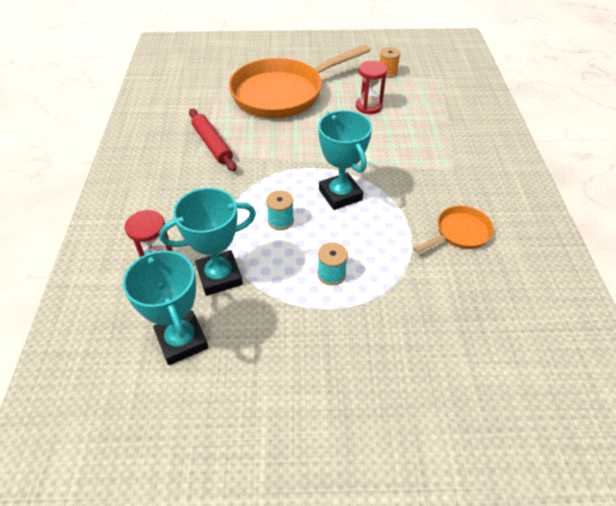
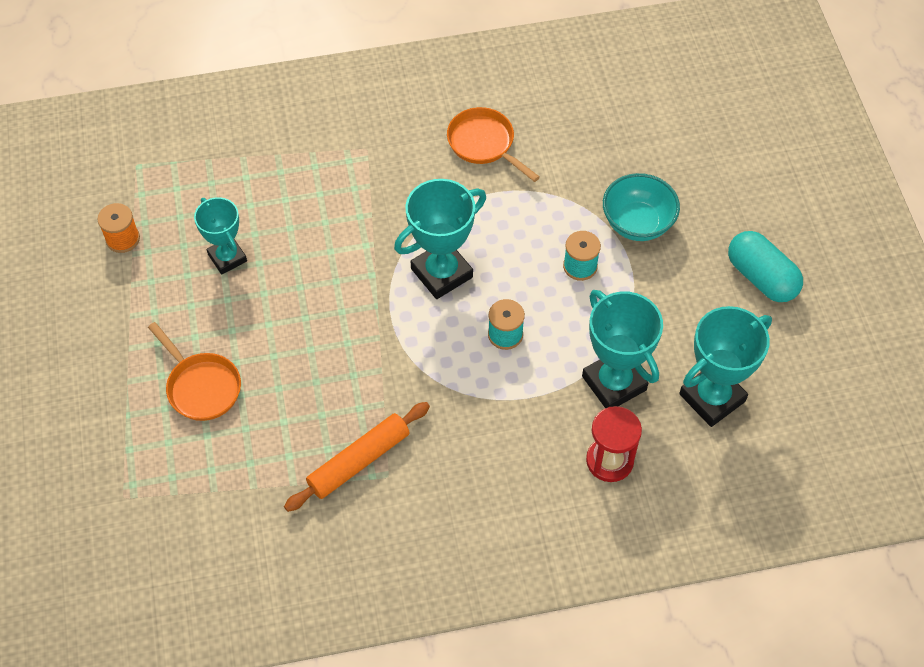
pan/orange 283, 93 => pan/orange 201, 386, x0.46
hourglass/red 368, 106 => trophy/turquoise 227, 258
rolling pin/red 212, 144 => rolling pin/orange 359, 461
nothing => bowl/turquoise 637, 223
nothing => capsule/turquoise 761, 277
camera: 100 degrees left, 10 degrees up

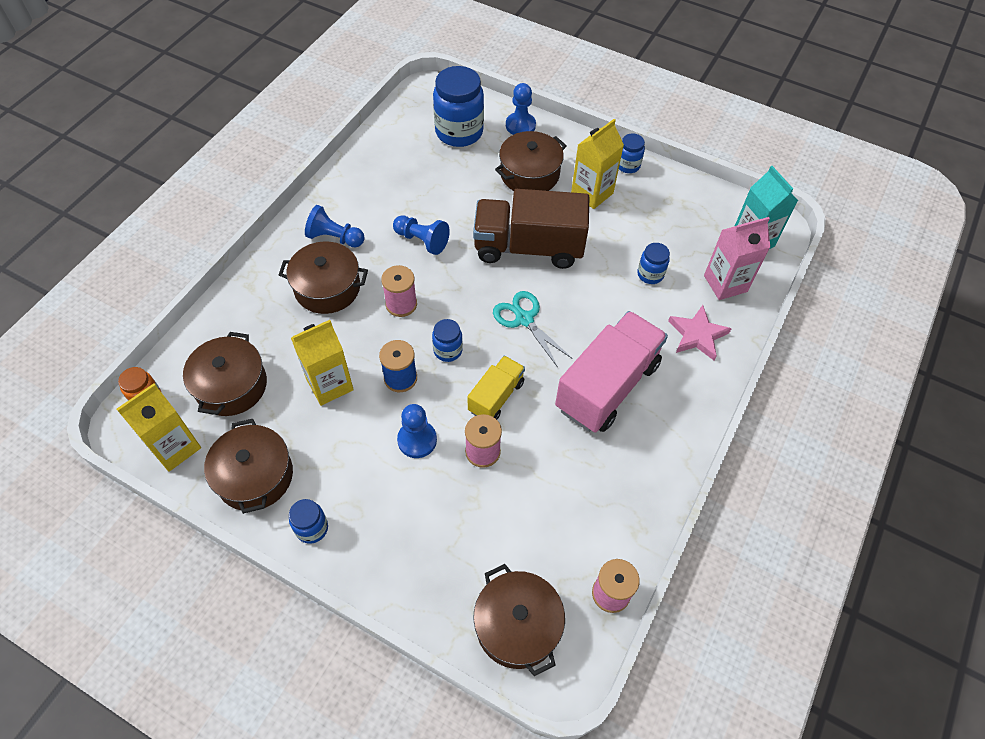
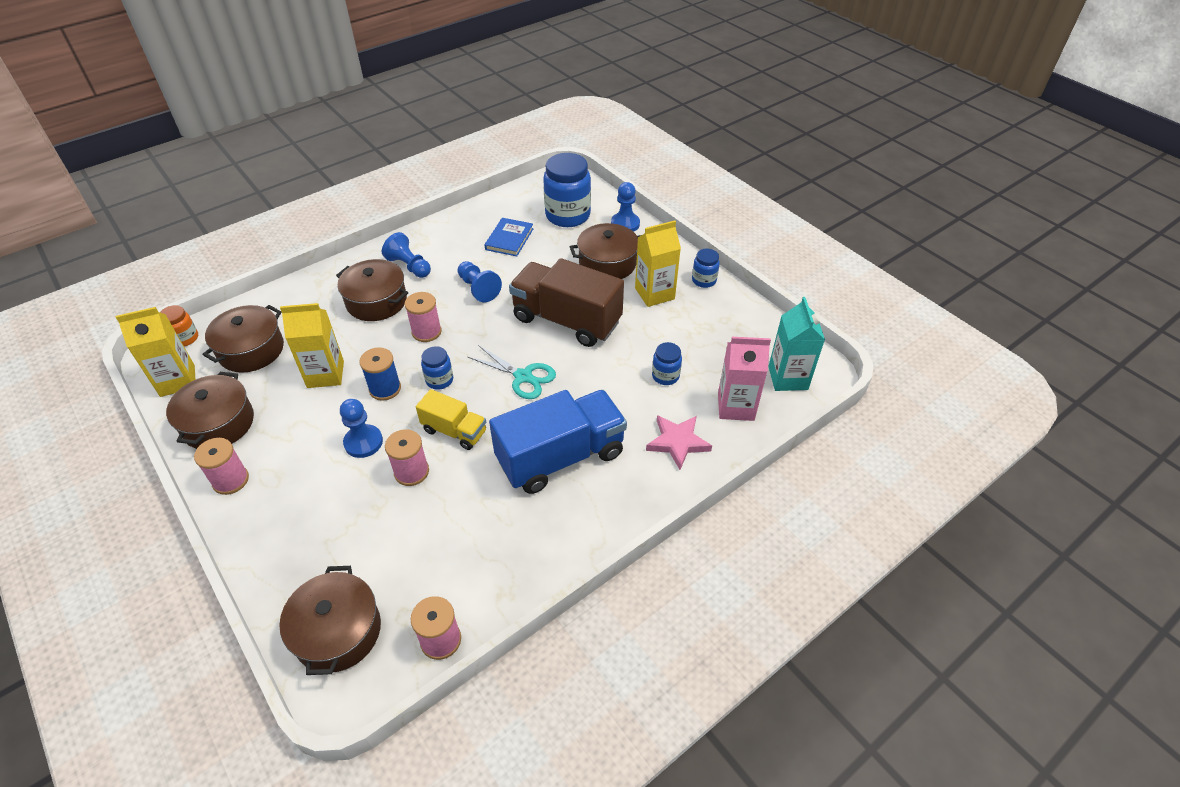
scissors/turquoise 524, 319 => scissors/turquoise 523, 377, 135 degrees clockwise
truck/pink 607, 386 => truck/blue 560, 457
truck/yellow 496, 396 => truck/yellow 454, 431, 60 degrees clockwise
jar/blue 312, 528 => spool/pink 231, 480
nothing => book/blue 509, 239
camera: 25 degrees right, 10 degrees down

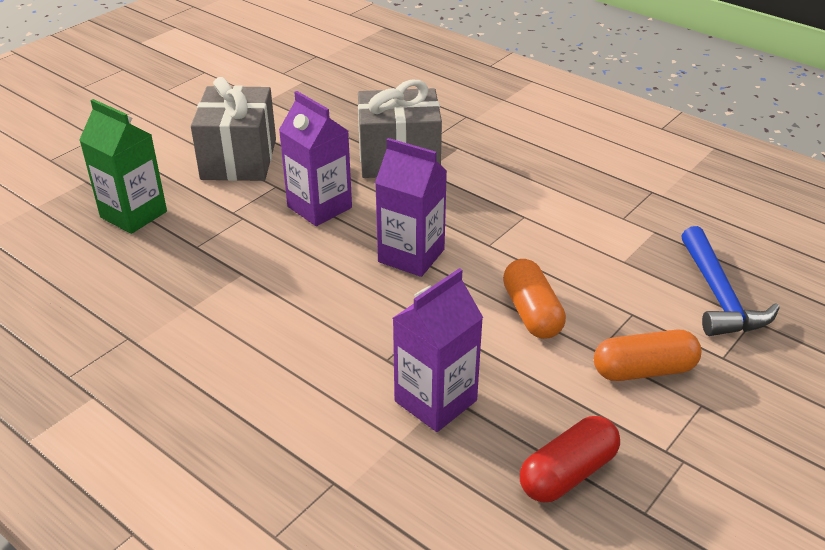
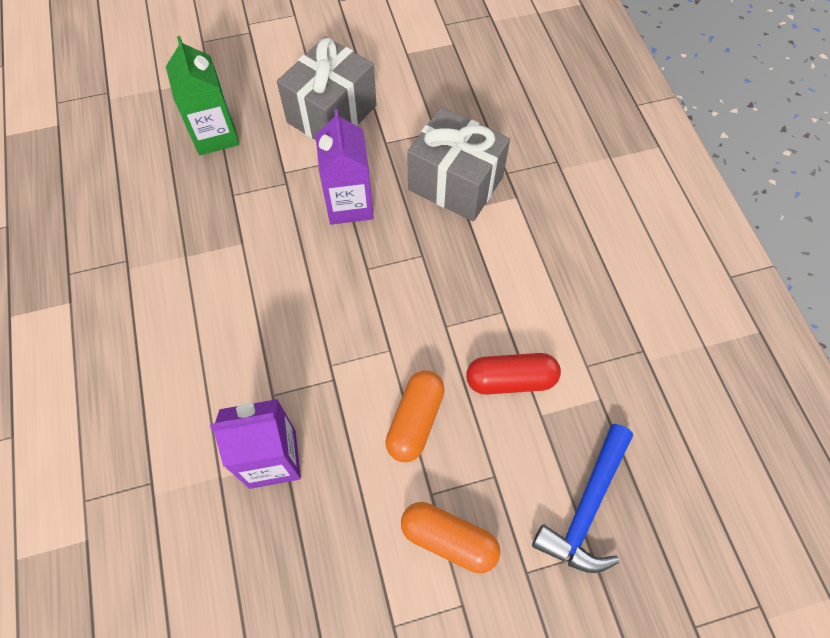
carton/purple 411, 256 => nothing
capsule/red 568, 473 => capsule/red 510, 380, relocated
camera: 35 degrees right, 25 degrees up

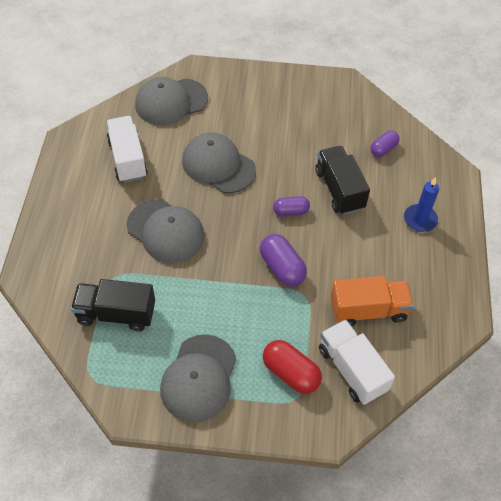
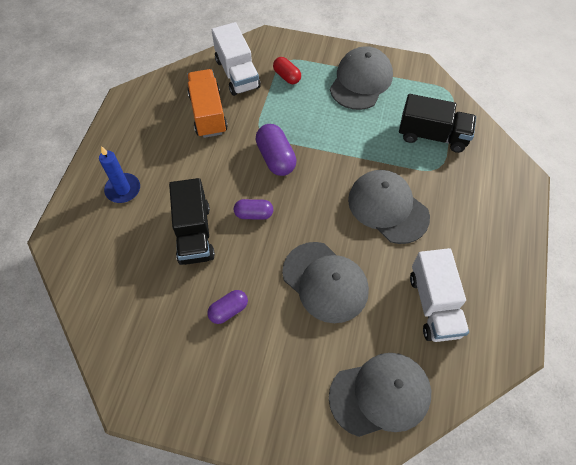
capsule/purple 383, 149 => capsule/purple 228, 310, relocated
truck/orange 368, 310 => truck/orange 208, 113, 75 degrees clockwise
capsule/red 290, 373 => capsule/red 287, 76, x0.64
camera: 170 degrees left, 5 degrees up

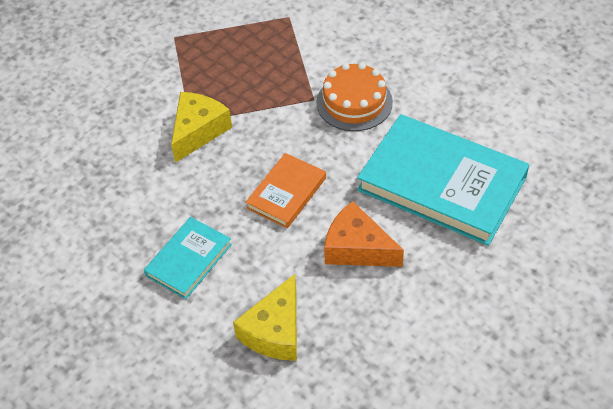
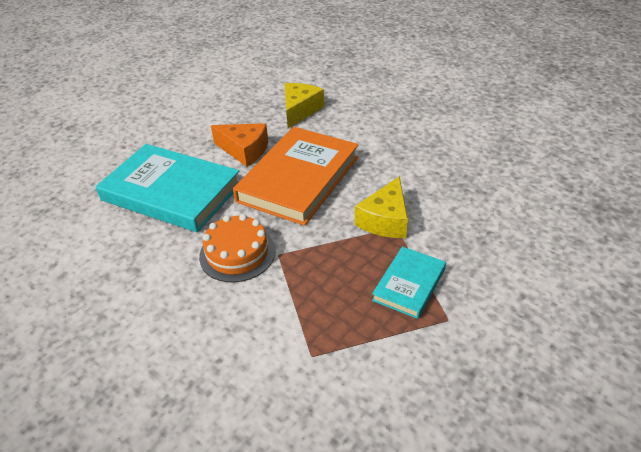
book/orange 286, 193 => book/orange 298, 179, x1.95
book/turquoise 188, 260 => book/turquoise 409, 284, relocated
camera: 175 degrees right, 10 degrees down

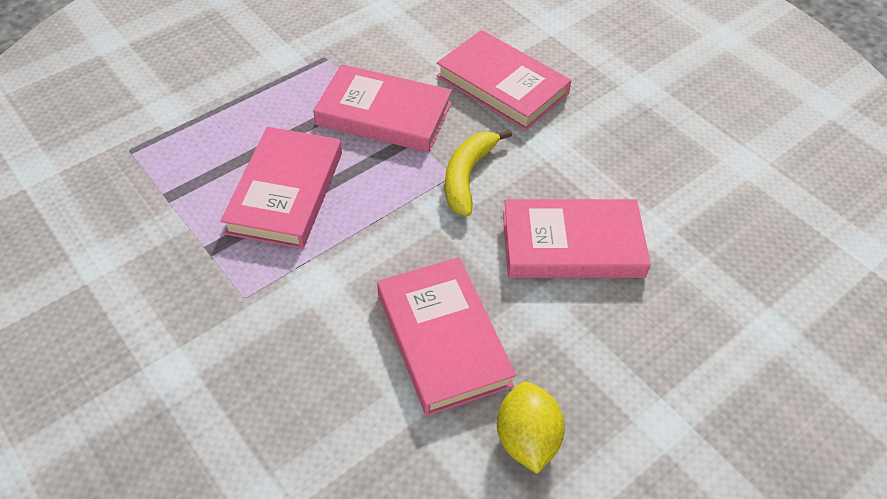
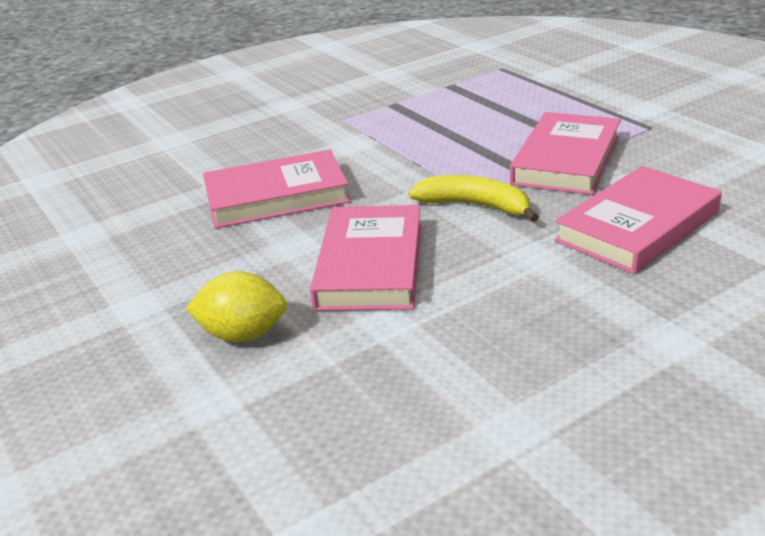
book/pink 285, 192 => nothing
lemon/yellow 526, 439 => lemon/yellow 243, 334, relocated
camera: 100 degrees right, 20 degrees down

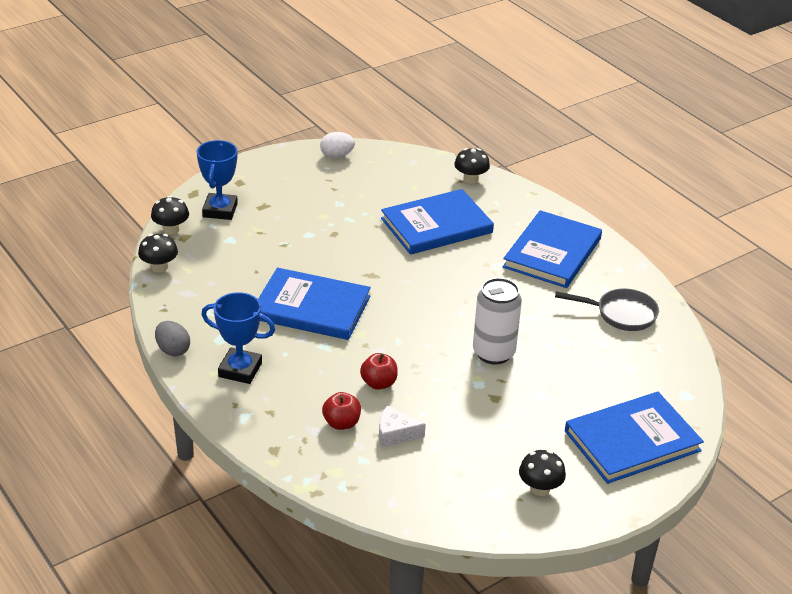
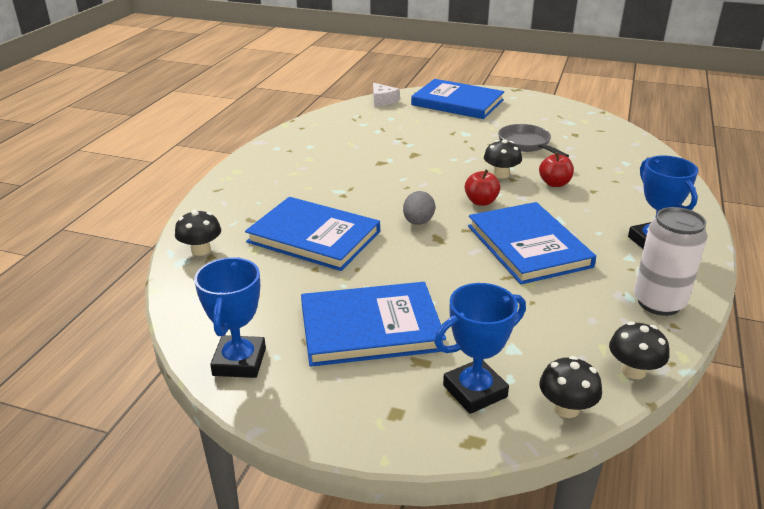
egg/white 337, 156 => trophy/blue 239, 362
book/blue 552, 253 => book/blue 370, 327, relocated
can/white 493, 353 => can/white 658, 303, relocated
pan/grey 621, 314 => pan/grey 526, 144, relocated
egg/grey 173, 350 => egg/grey 418, 222, relocated
apple/red 341, 423 => apple/red 481, 202, relocated
cheese/white 395, 434 => cheese/white 382, 101, relocated
mushroom/black 540, 488 => mushroom/black 501, 174, relocated
camera: 125 degrees left, 5 degrees down

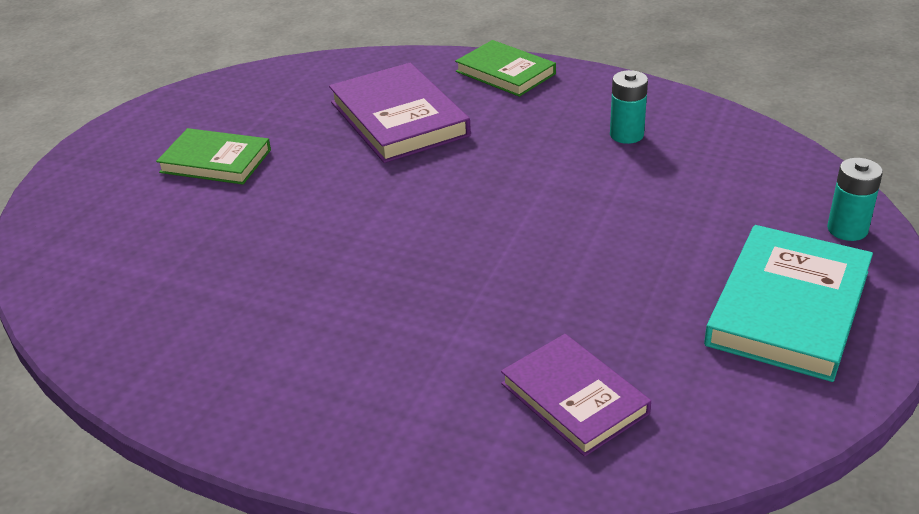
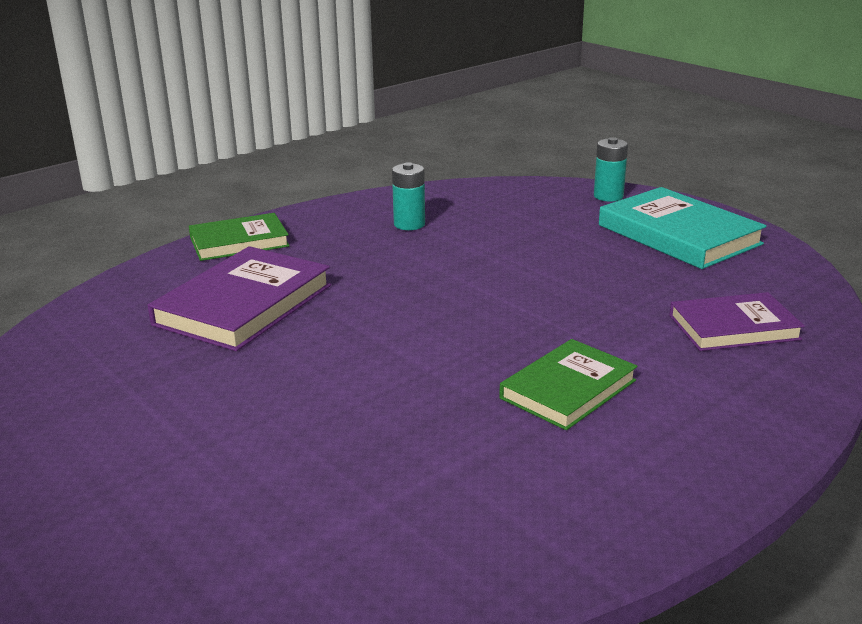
book/purple 399, 119 => book/purple 244, 305, 60 degrees counterclockwise
book/green 216, 161 => book/green 568, 389, relocated
camera: 65 degrees left, 10 degrees down

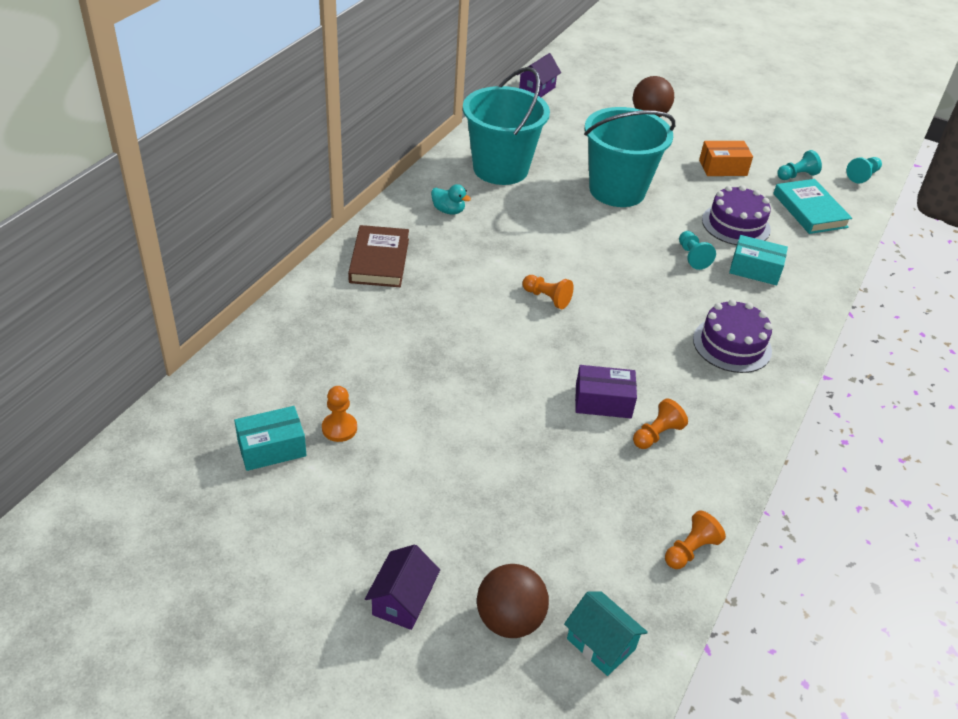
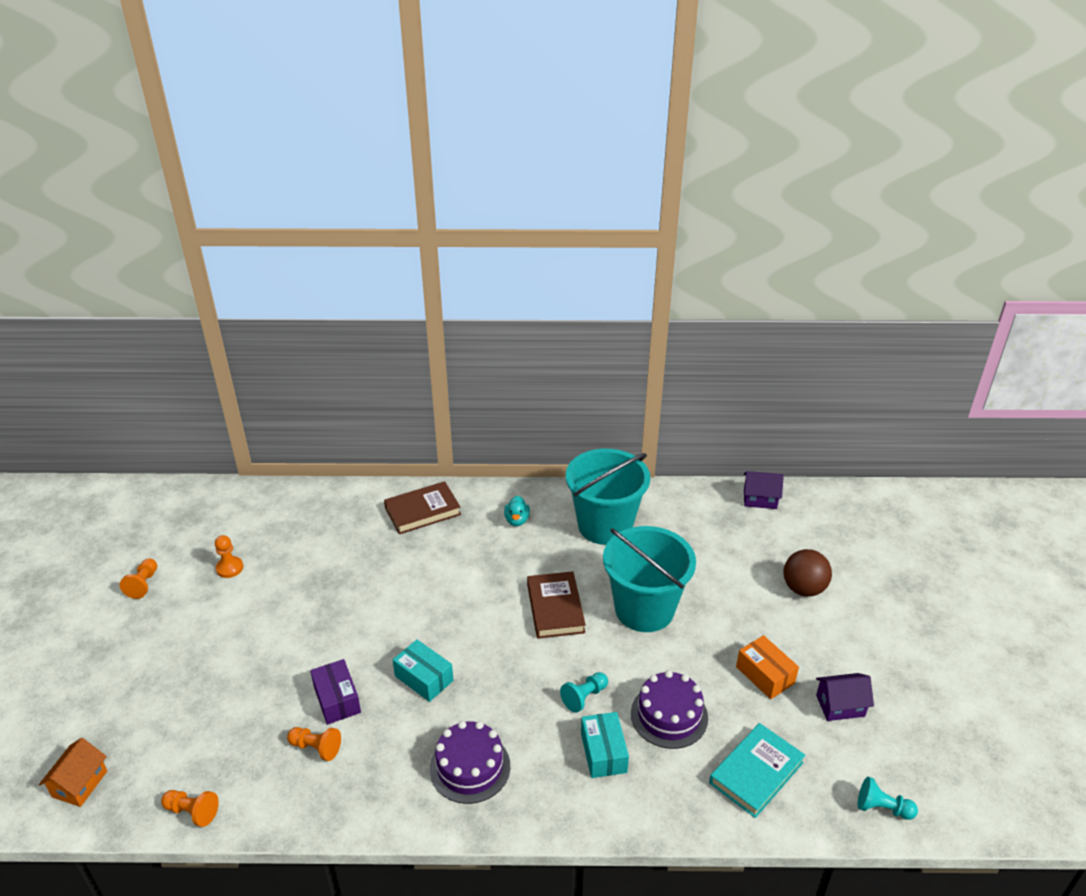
pawn/turquoise 796, 175 => nothing
pawn/orange 547, 298 => pawn/orange 143, 584, relocated
box/turquoise 272, 448 => box/turquoise 424, 678, relocated
house/purple 402, 601 => house/purple 840, 706, relocated
ball/brown 509, 619 => nothing
house/turquoise 601, 644 => house/orange 80, 784
nothing => book/brown 555, 608
camera: 65 degrees right, 5 degrees down

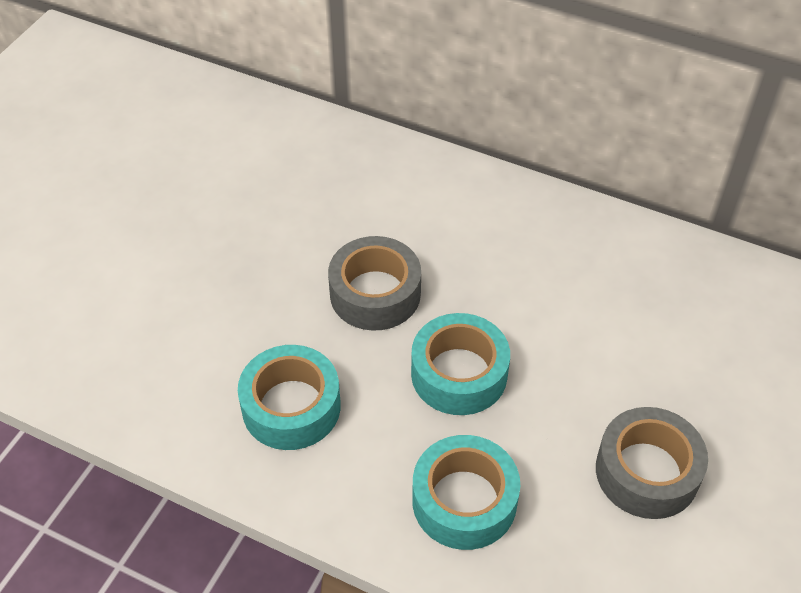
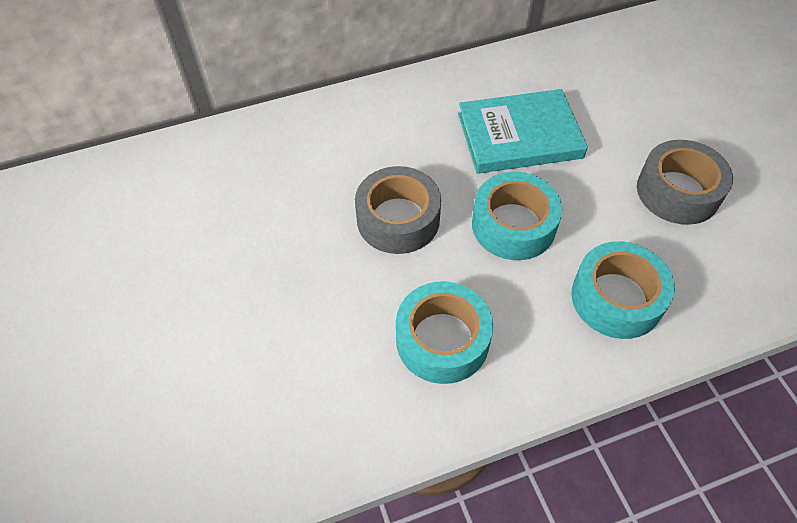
nothing => book/turquoise 519, 136
camera: 45 degrees left, 5 degrees up

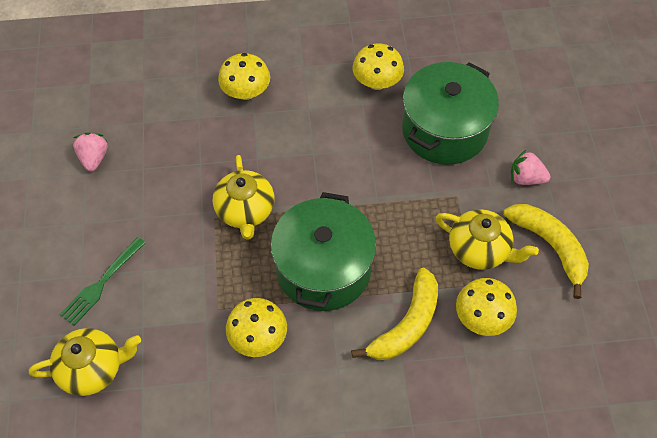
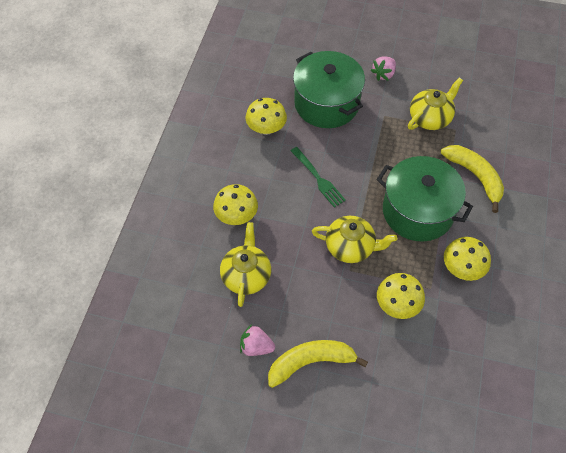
banana/yellow 550, 246 => banana/yellow 311, 362, relocated
fork/green 102, 283 => fork/green 318, 178, relocated
mushroom/yellow 482, 318 => mushroom/yellow 397, 304, relocated
teapot/yellow 92, 368 => teapot/yellow 246, 275, relocated
camera: 70 degrees left, 0 degrees up

